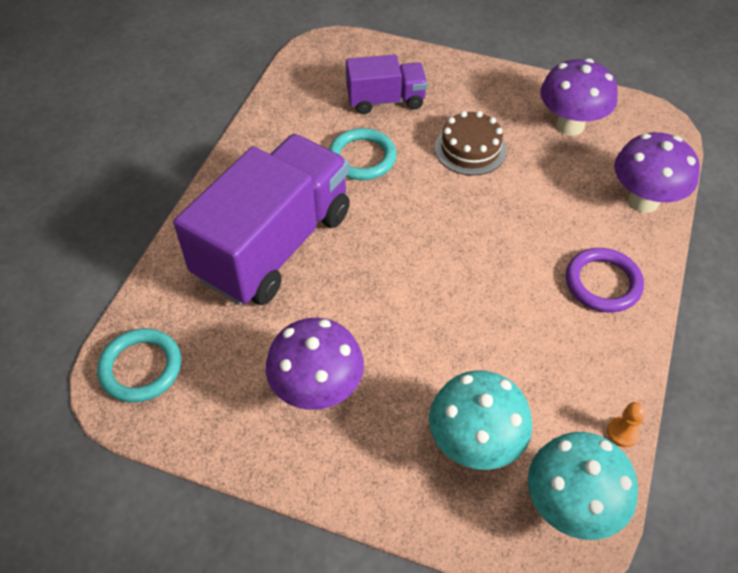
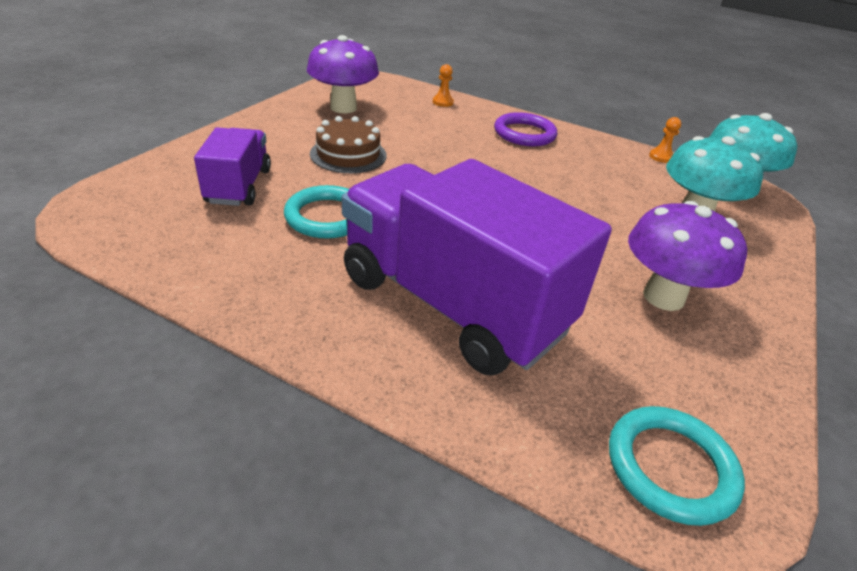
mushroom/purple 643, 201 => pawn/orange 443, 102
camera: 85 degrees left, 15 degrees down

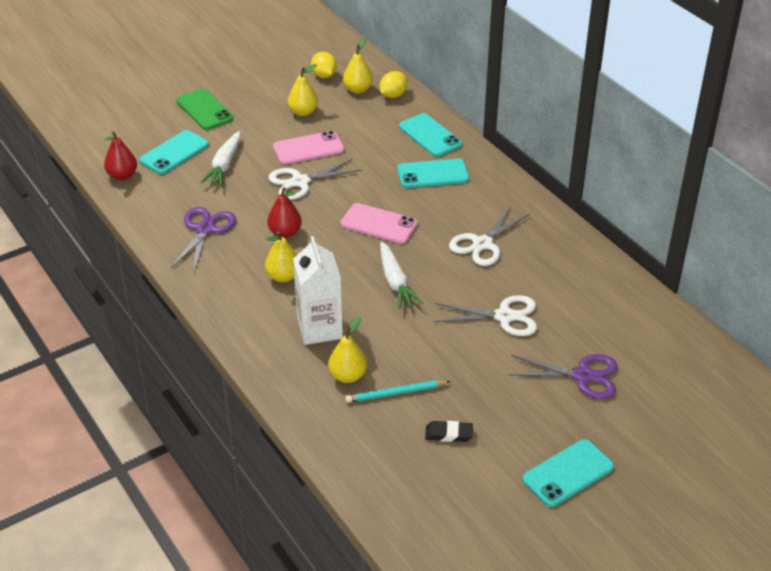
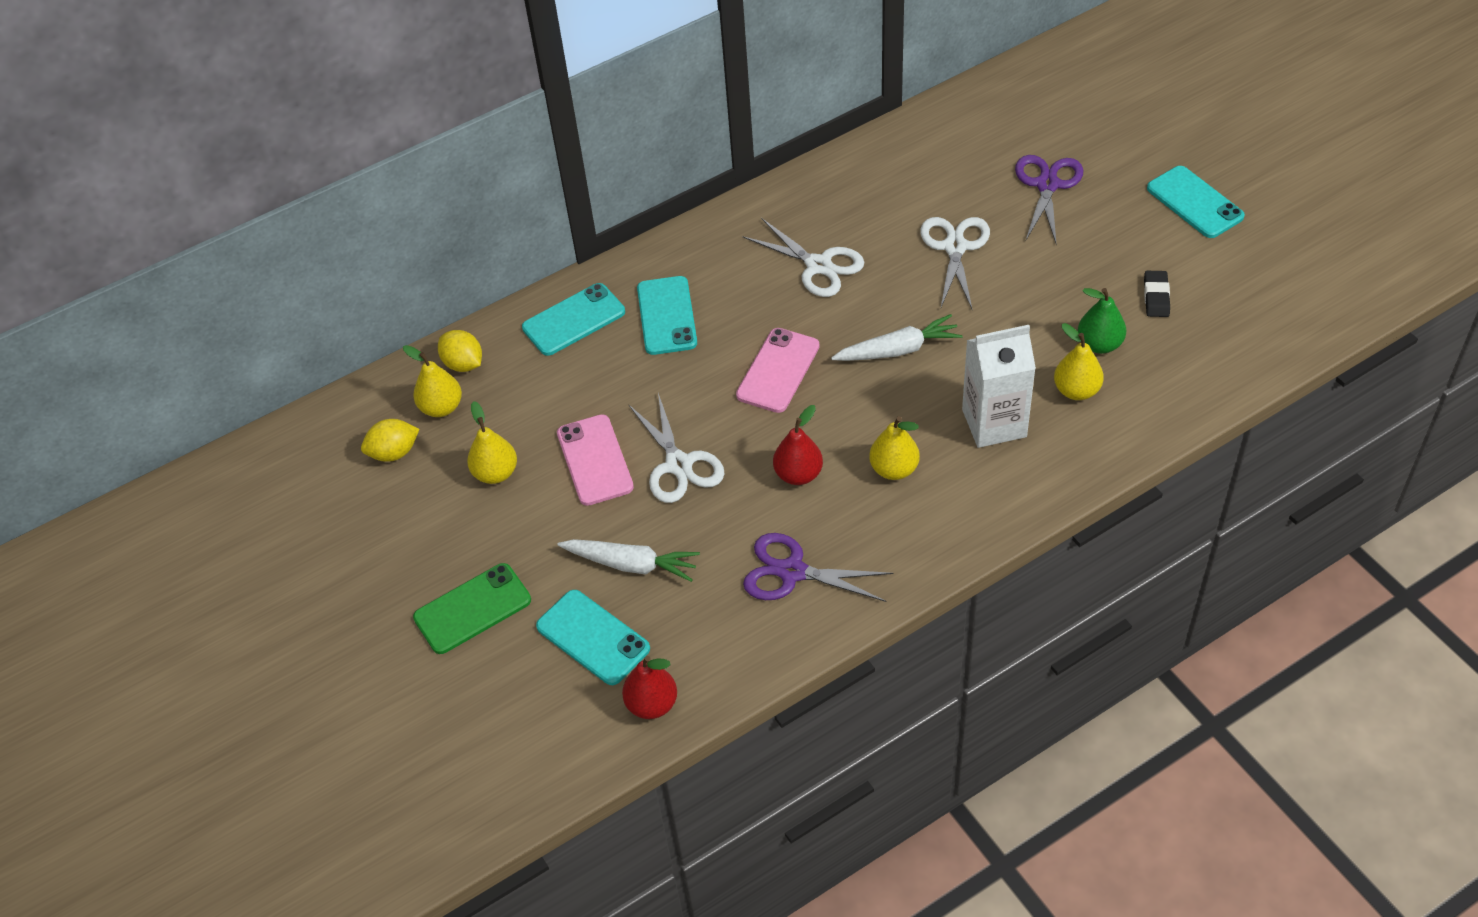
pencil/turquoise 396, 393 => pear/green 1099, 344
camera: 85 degrees left, 10 degrees up

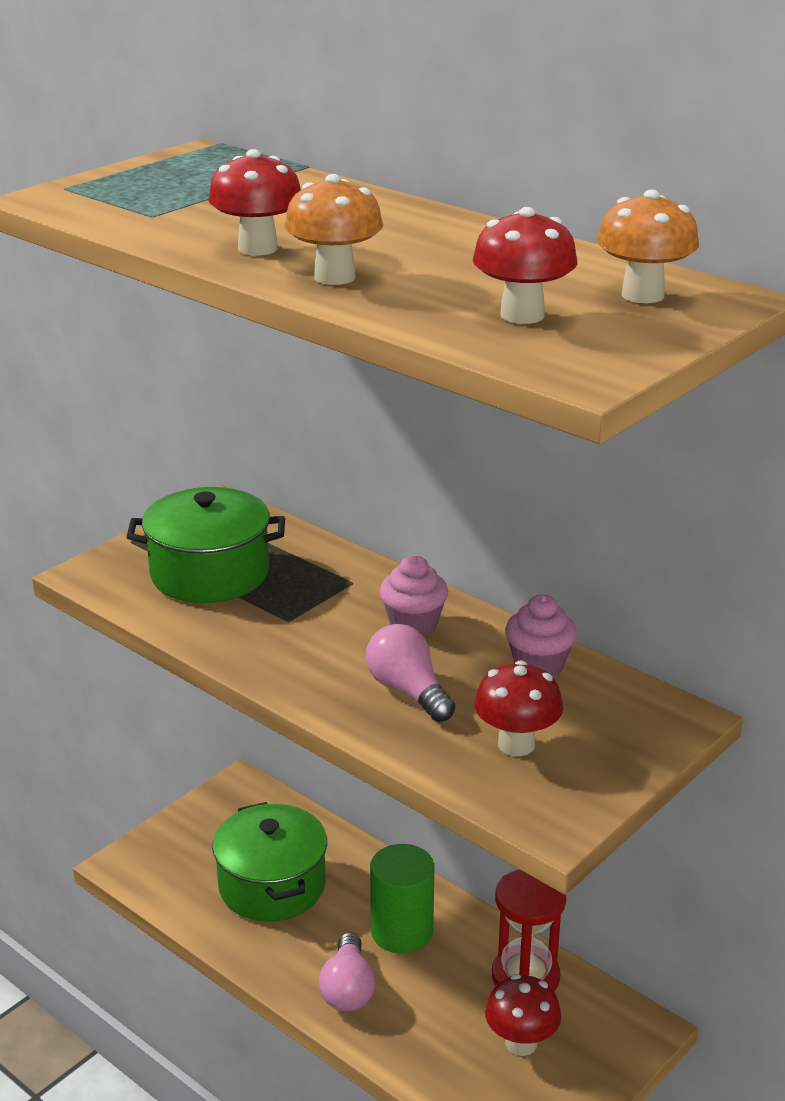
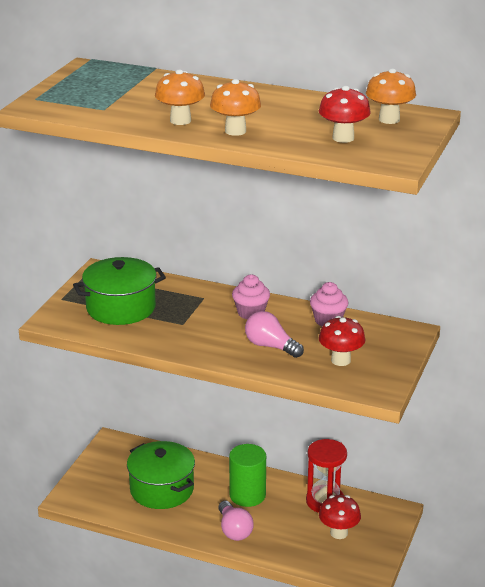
mushroom/red 257, 248 => mushroom/orange 180, 120
camera: 20 degrees left, 0 degrees up

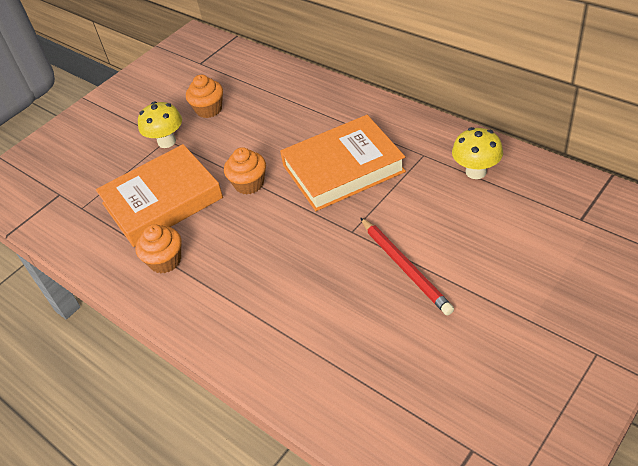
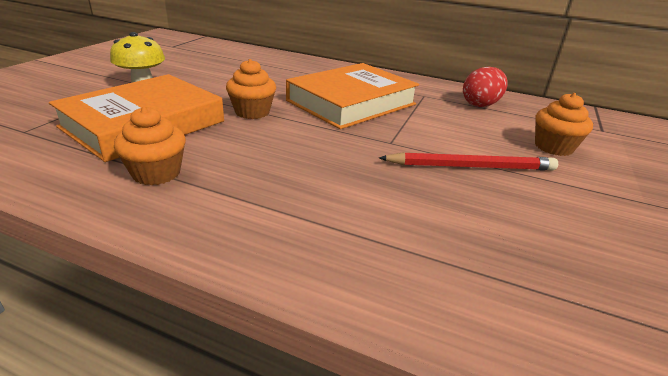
cupcake/orange 209, 109 => cupcake/orange 553, 147, relocated
mushroom/yellow 476, 172 => egg/red 480, 104
pencil/red 404, 267 => pencil/red 471, 167, 45 degrees counterclockwise
camera: 25 degrees left, 15 degrees down

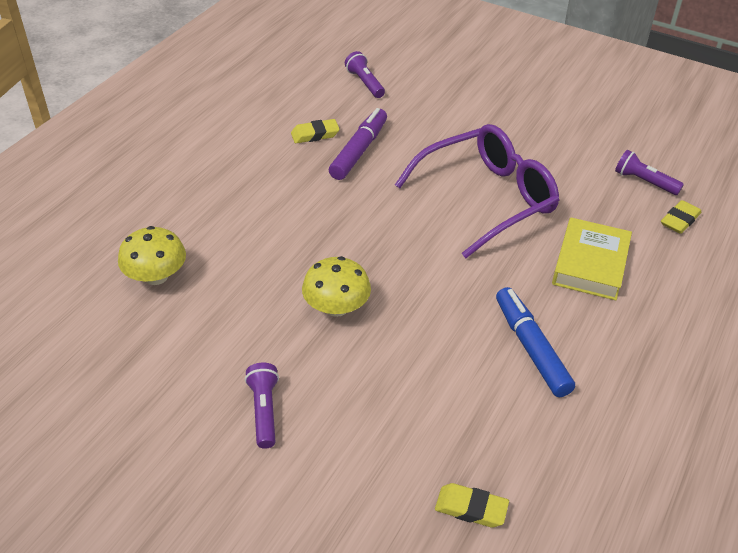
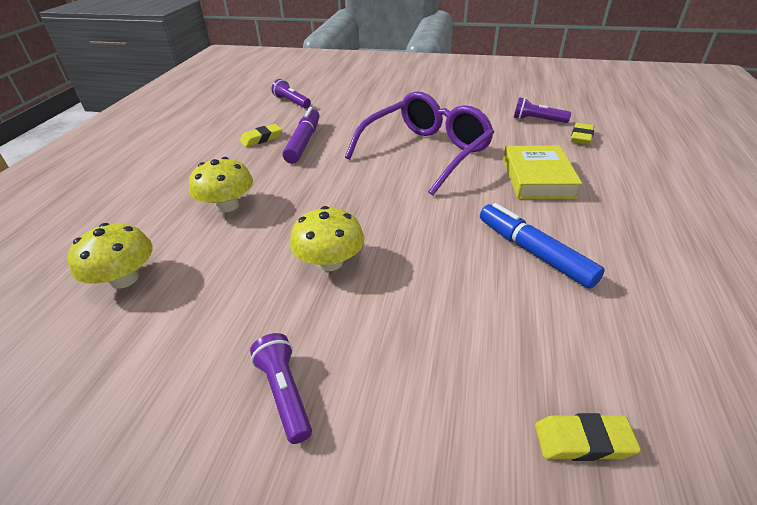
nothing => mushroom/yellow 227, 205
camera: 15 degrees left, 5 degrees down

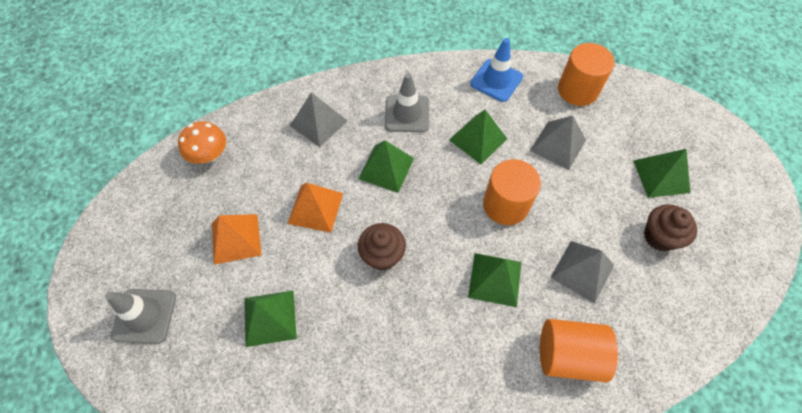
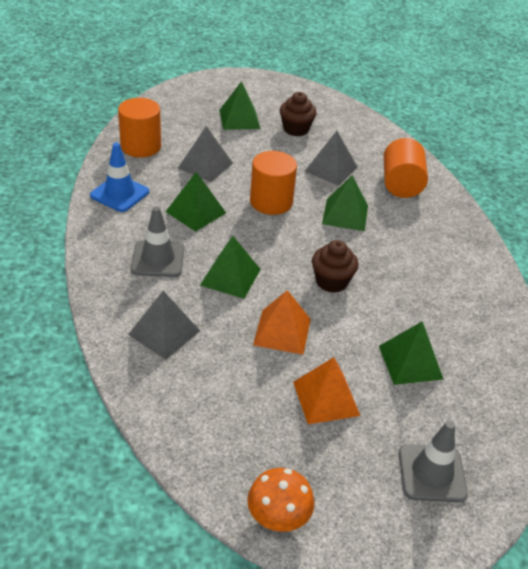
mushroom/orange 209, 155 => mushroom/orange 278, 516, relocated
camera: 95 degrees left, 20 degrees down

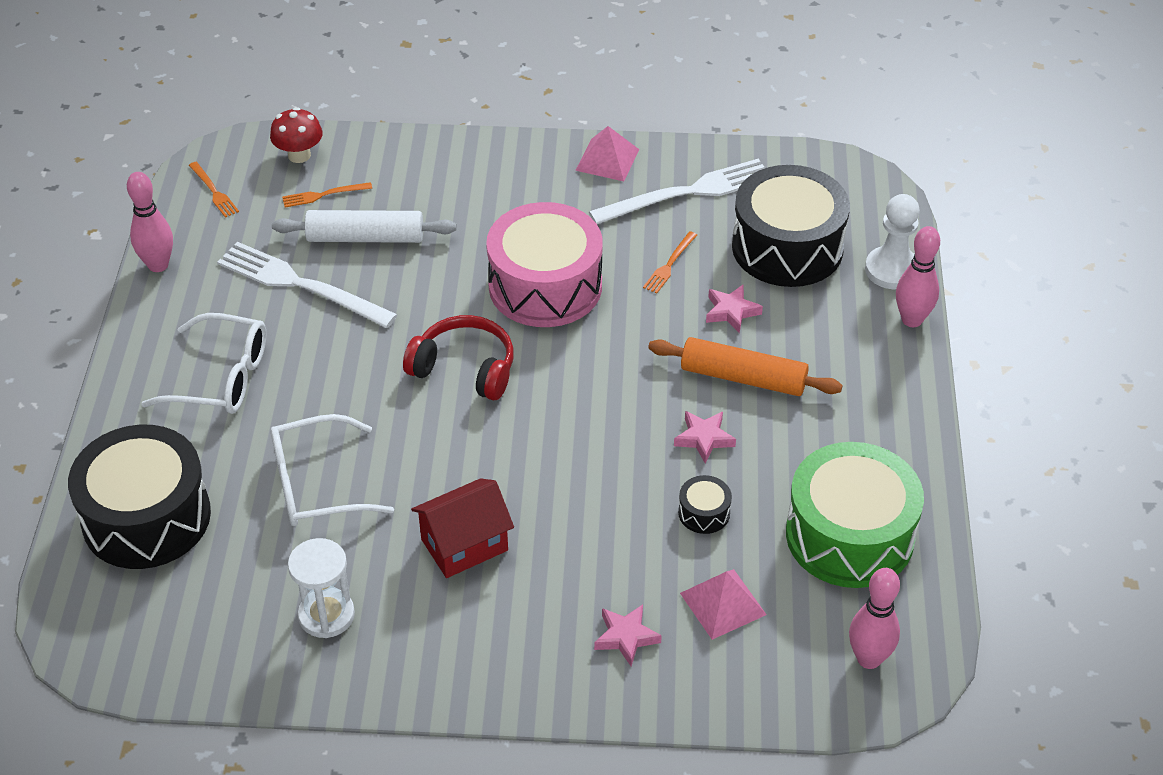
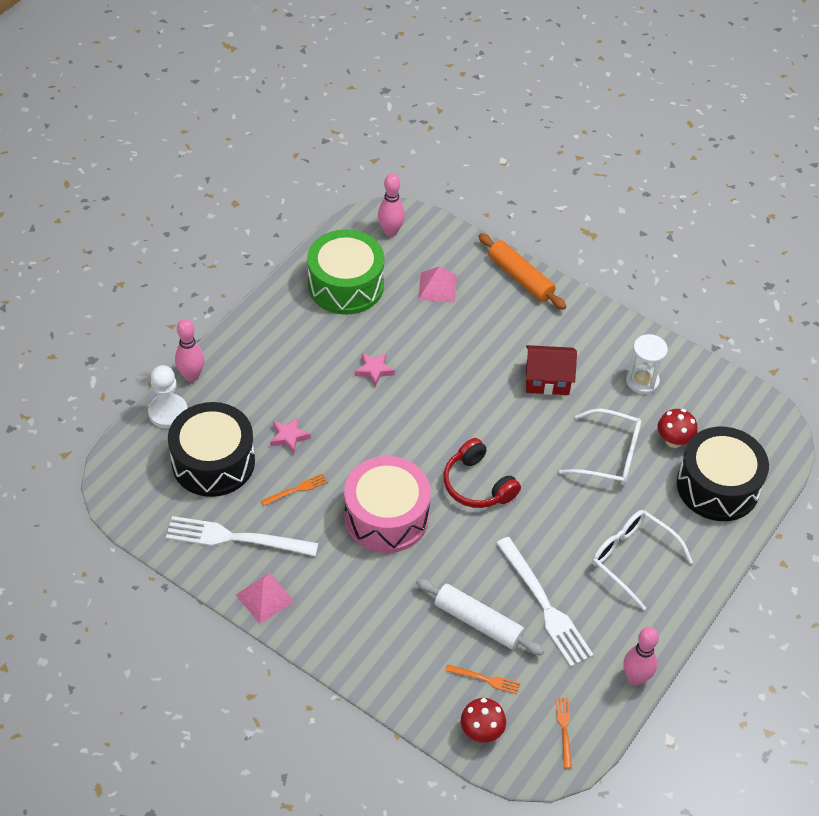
rolling pin/orange 743, 377 => rolling pin/orange 520, 278, relocated
drum/black 704, 513 => nothing
star/pink 626, 637 => nothing
nothing => mushroom/red 674, 440
camera: 150 degrees left, 5 degrees up

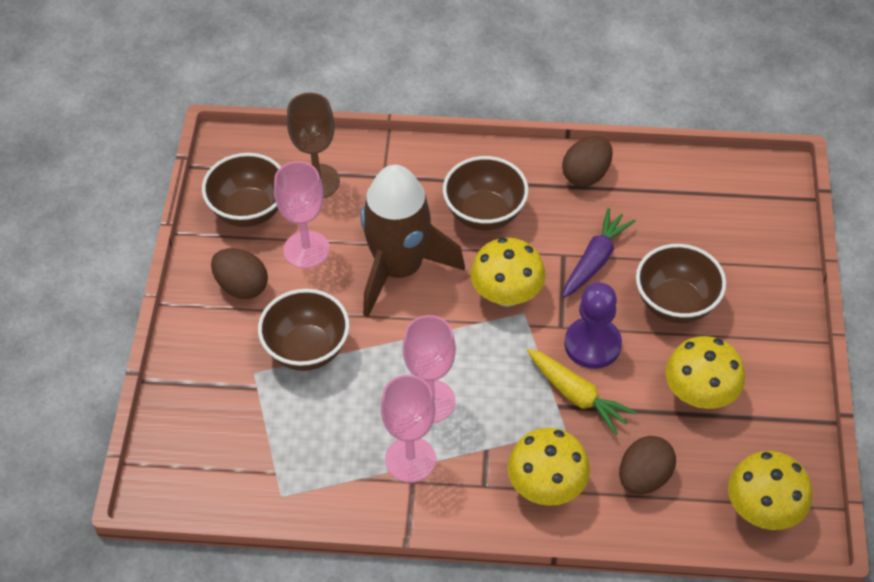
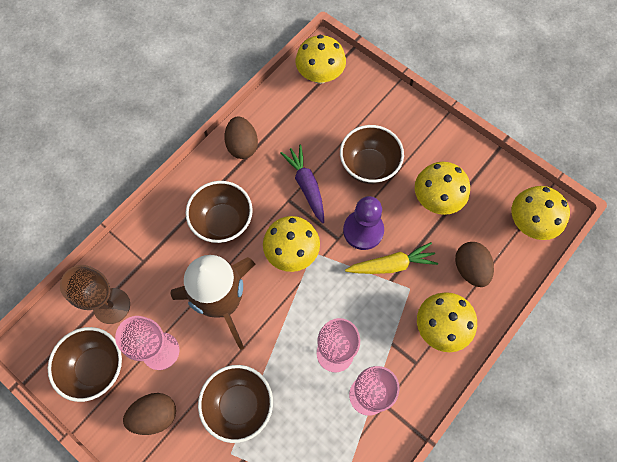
nothing => mushroom/yellow 320, 75
camera: 55 degrees left, 15 degrees up

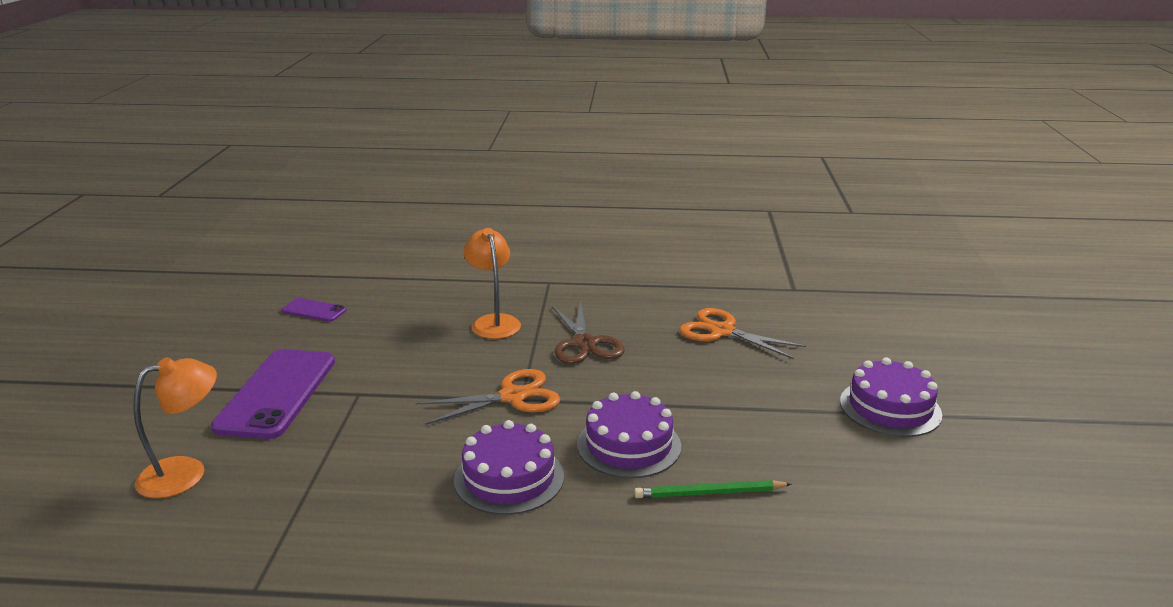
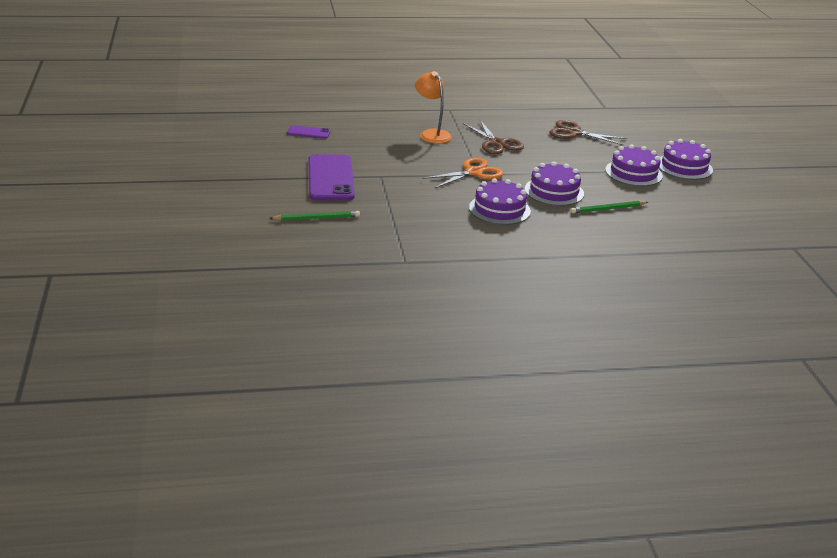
scissors/orange 722, 331 => scissors/brown 574, 133
lamp/orange 186, 472 => pencil/green 316, 218
nothing => cake/purple 633, 173
camera: 15 degrees left, 5 degrees up

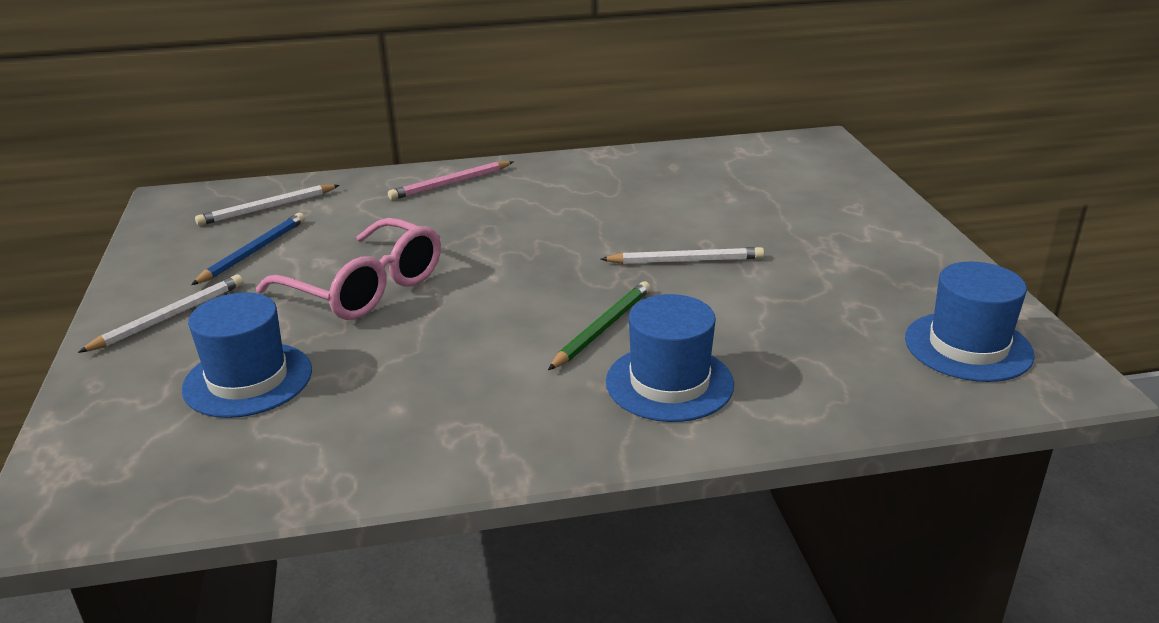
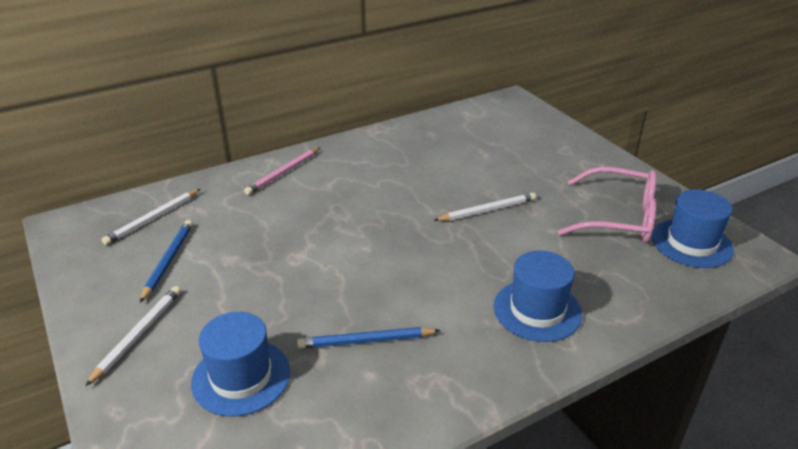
glasses/pink 366, 288 => glasses/pink 619, 218, relocated
pencil/green 602, 329 => nothing
nothing => pencil/blue 366, 341
camera: 20 degrees left, 5 degrees up

